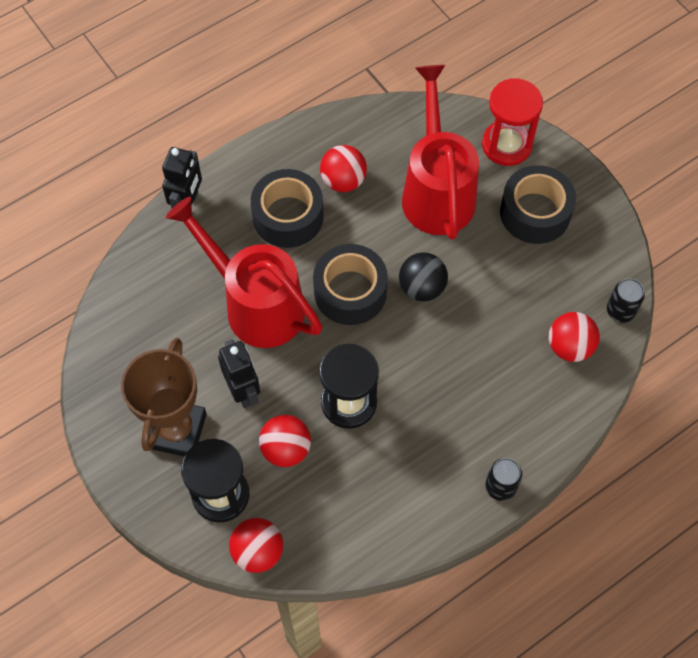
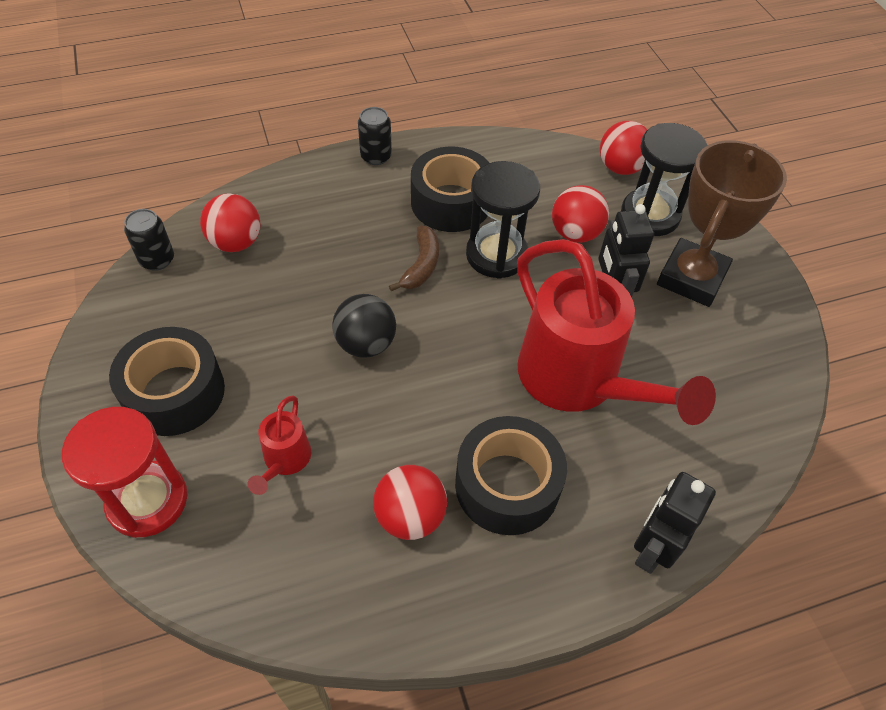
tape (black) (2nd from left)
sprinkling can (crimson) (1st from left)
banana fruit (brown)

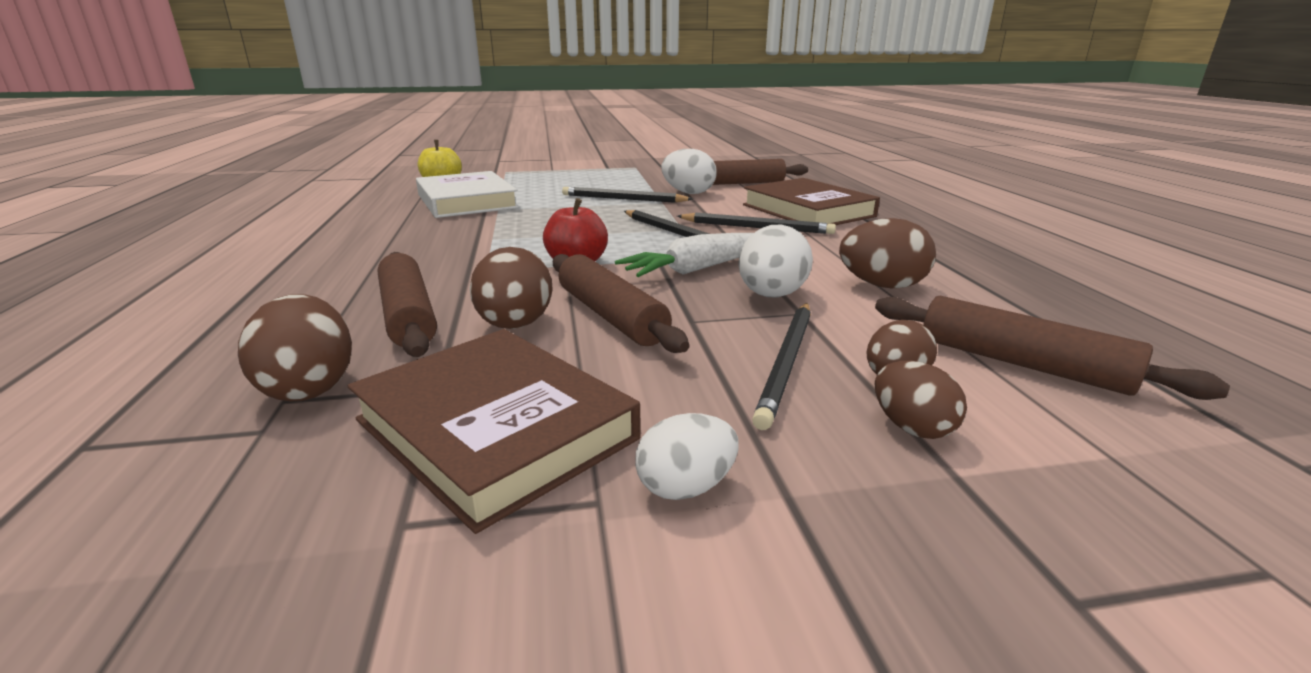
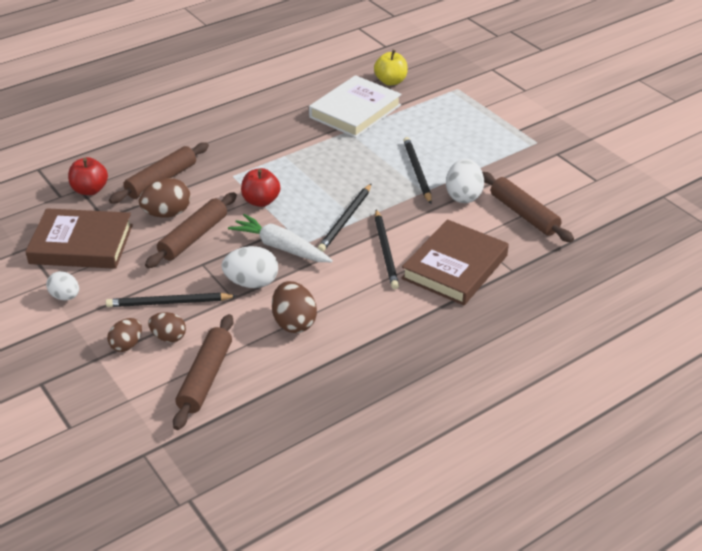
apple fruit (crimson) (1st from left)
hardback (brown) (1st from left)

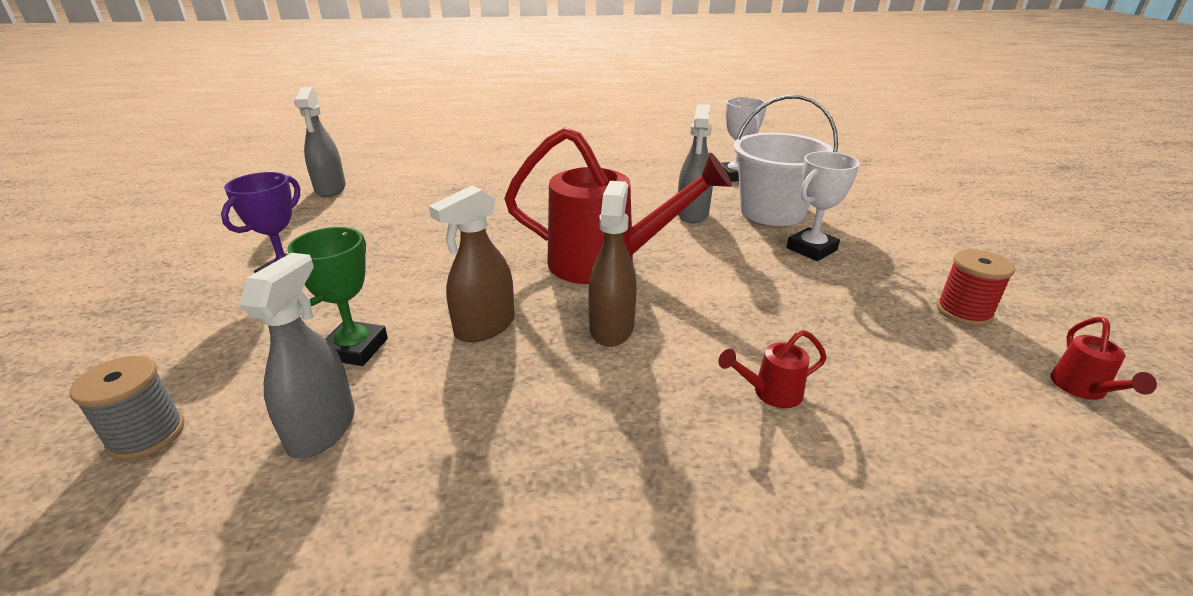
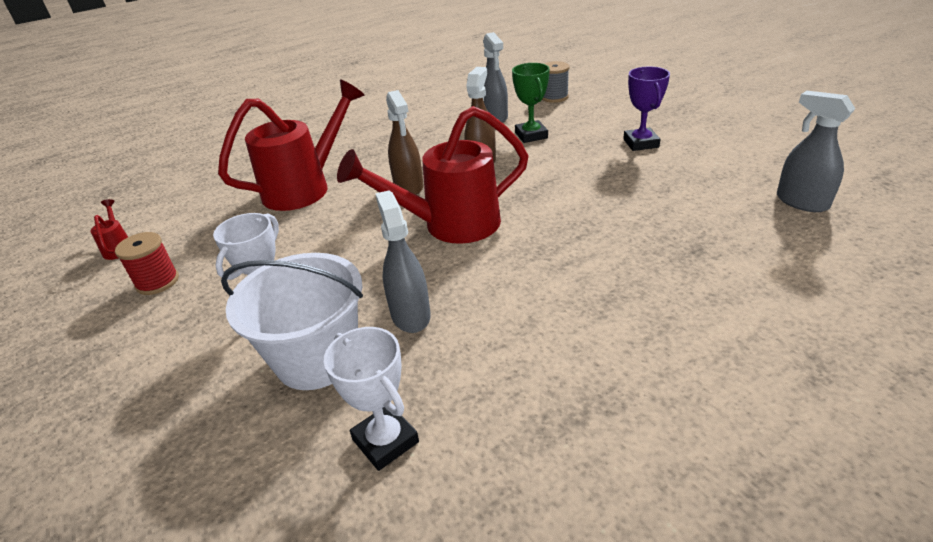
sprinkling can (crimson) (2nd from left)

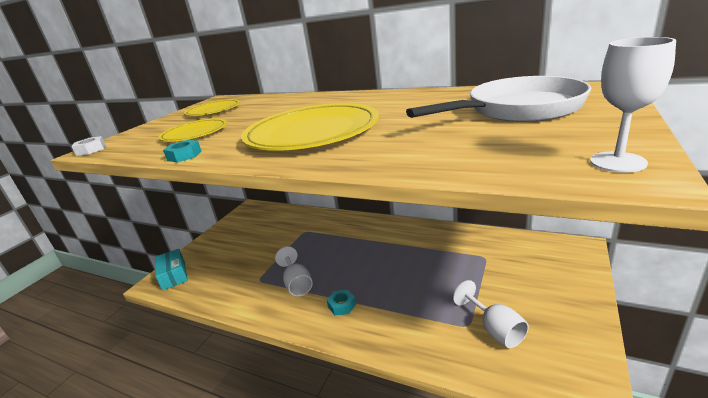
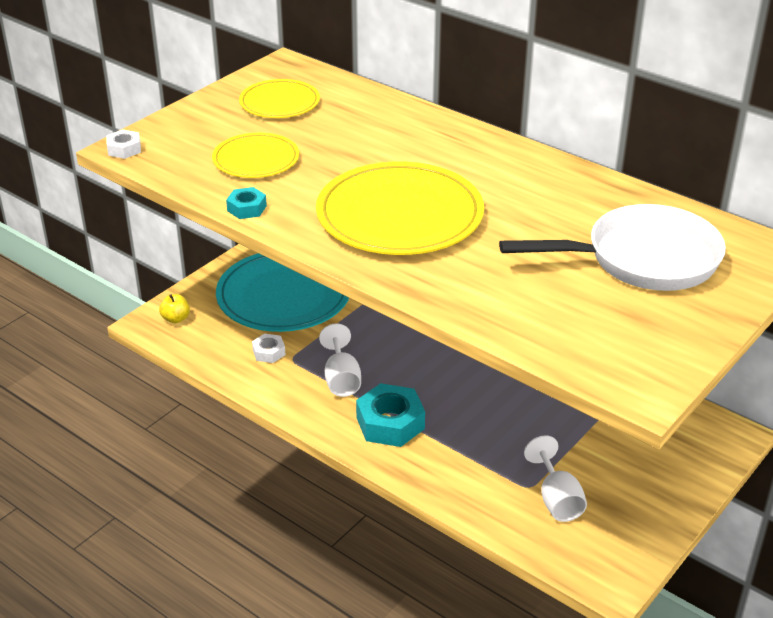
apple fruit (bright yellow)
hex nut (turquoise) (2nd from left)
chalice (pure white) (3rd from left in the first image)
dinner plate (turquoise)
hex nut (pure white) (2nd from left)

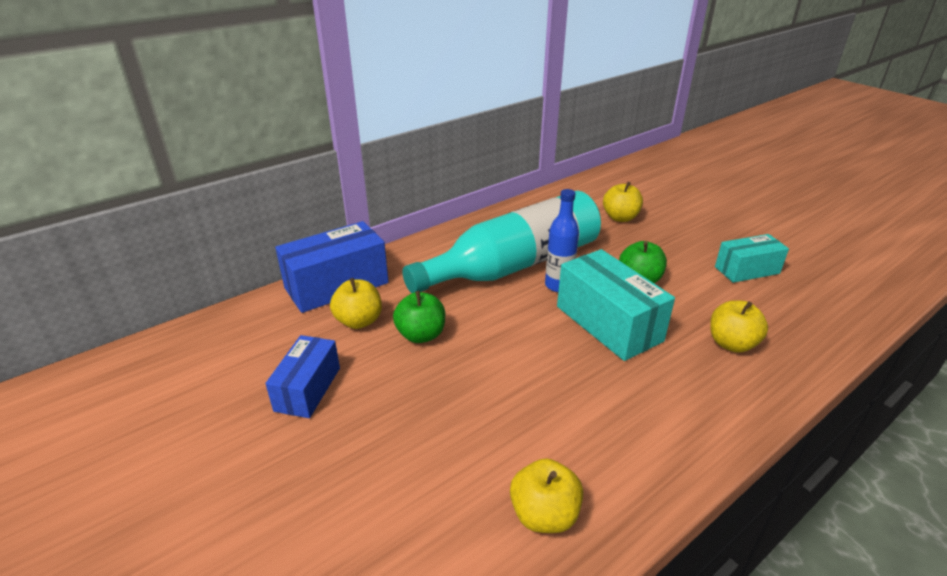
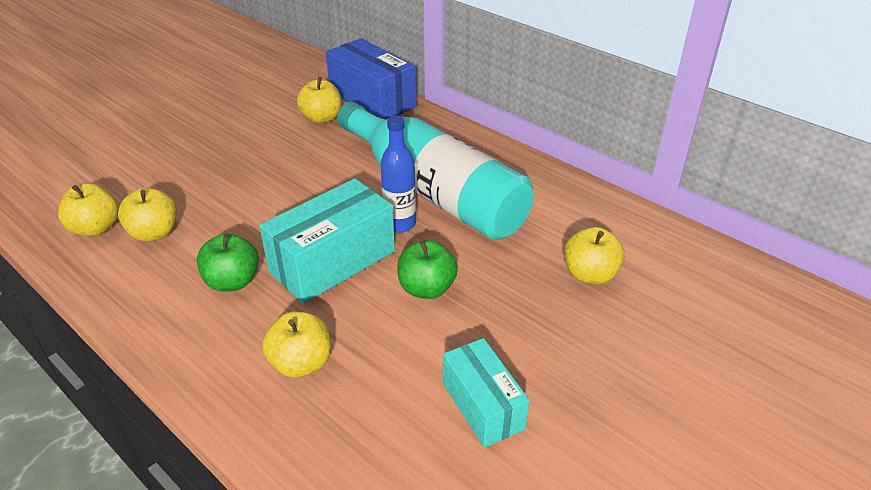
parcel (cobalt) (1st from left in the first image)
apple fruit (leaf-green) (1st from left)
apple fruit (bright yellow) (2nd from left)

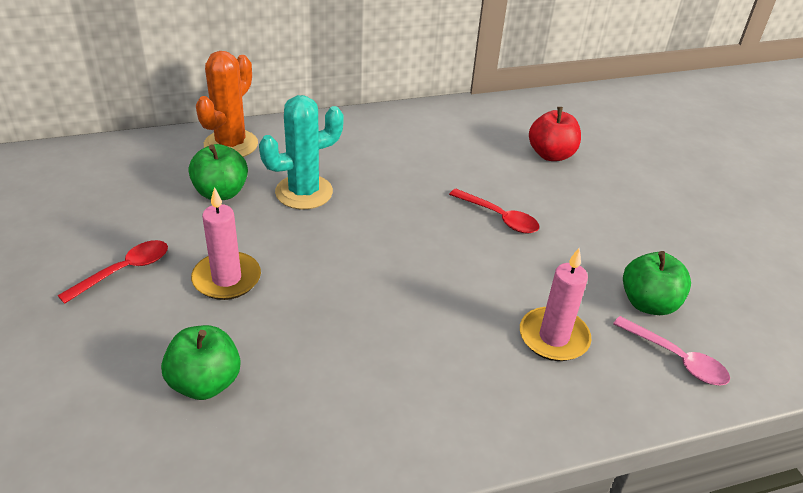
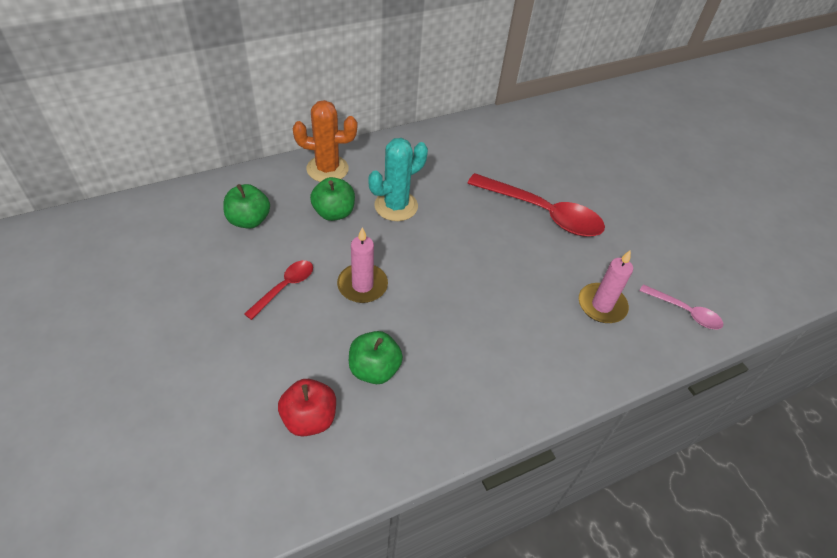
cactus (bright orange)
teaspoon (crimson) (2nd from left)
apple fruit (crimson)
apple fruit (leaf-green) (1st from left)

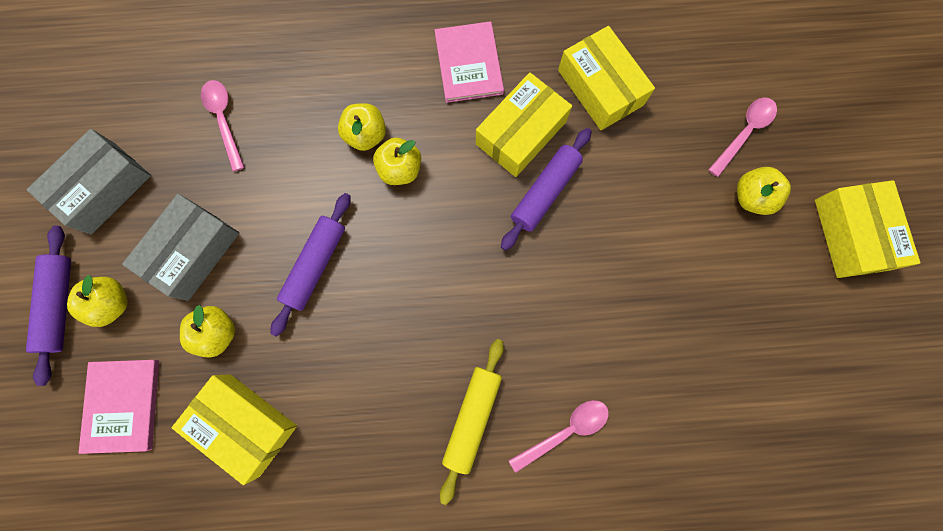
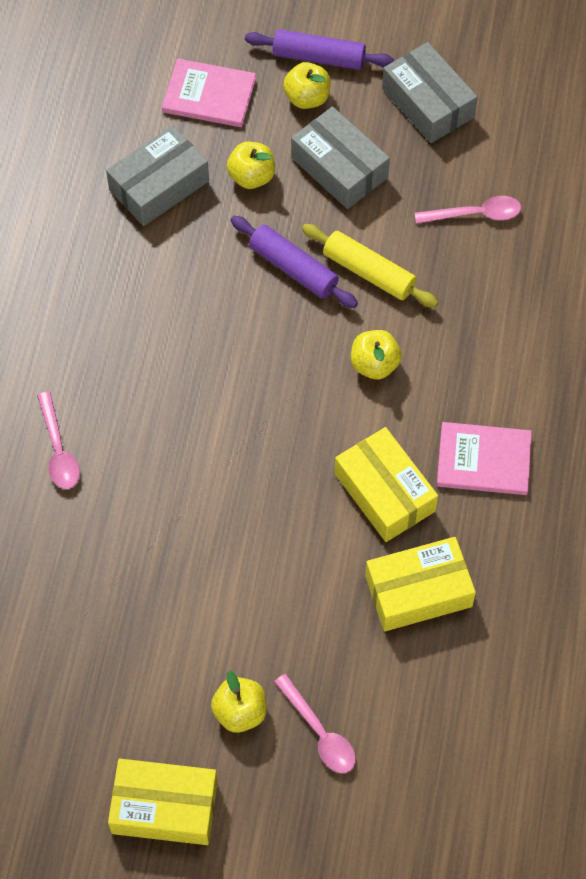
parcel (ash-grey) (1st from left)
apple fruit (bright yellow) (3rd from left in the first image)
rolling pin (bright yellow)
rolling pin (purple) (3rd from left in the first image)

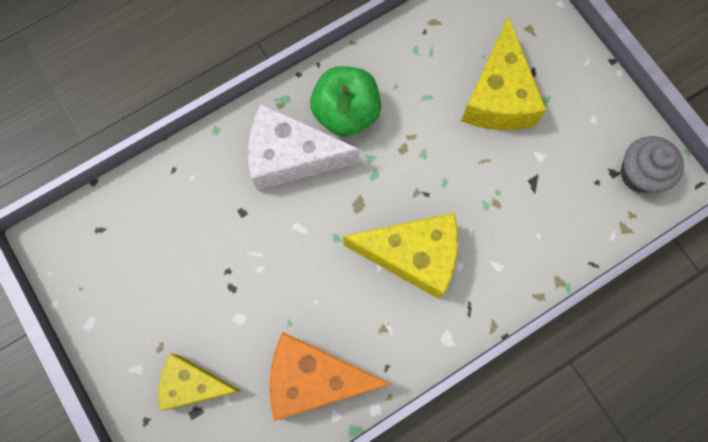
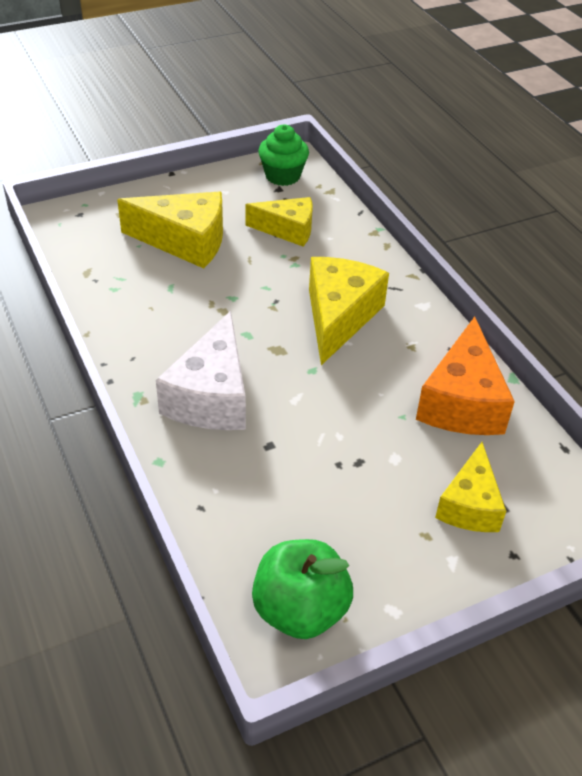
apple fruit (leaf-green)
fairy cake (leaf-green)
cheese wedge (bright yellow) (2nd from left)

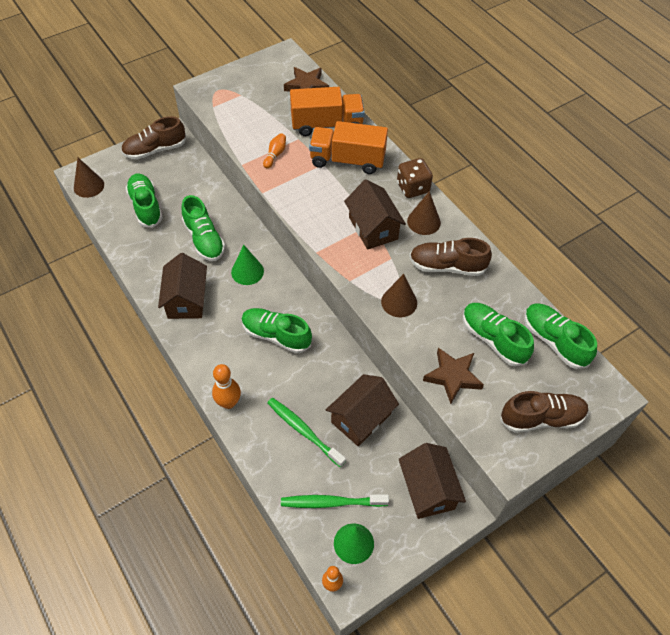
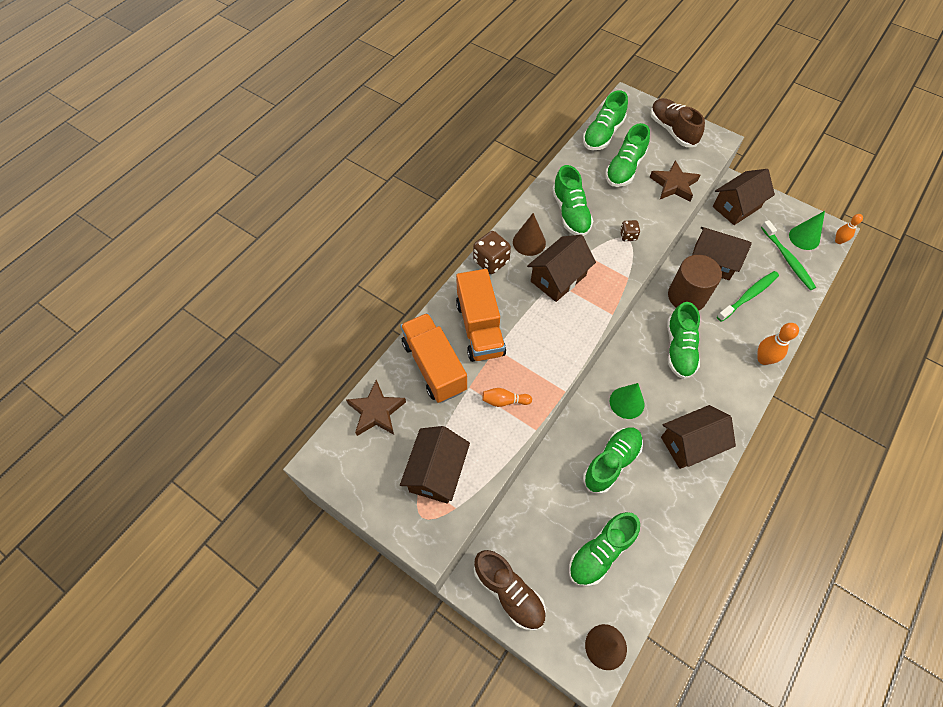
dental brush (leaf-green) (1st from left)
game die (brown) (2nd from left)
sneaker (leaf-green) (1st from left)
house (brown) (1st from left)
solid cylinder (brown)

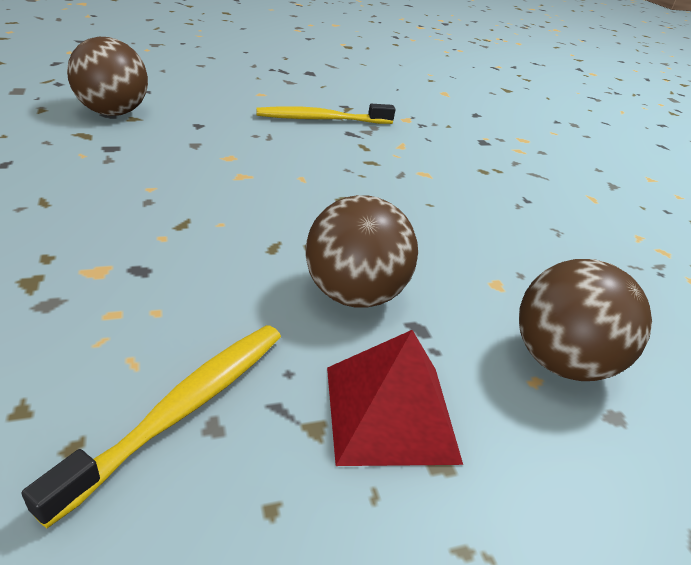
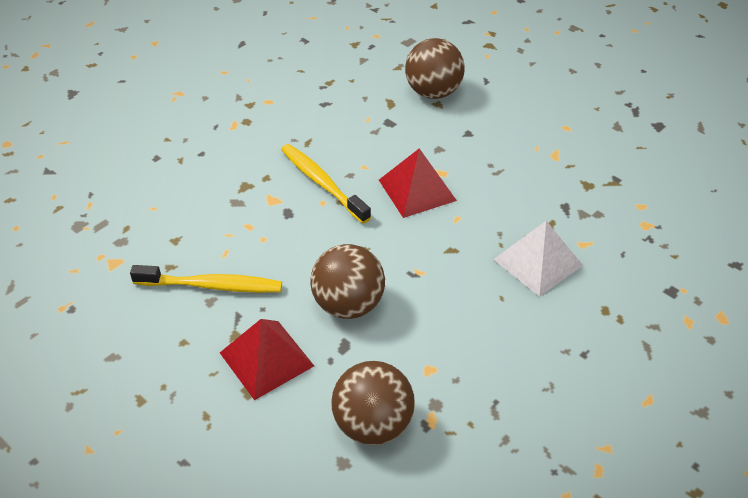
dental brush (bright yellow) (2nd from left)
solid pyramid (crimson) (2nd from left)
solid pyramid (pure white)

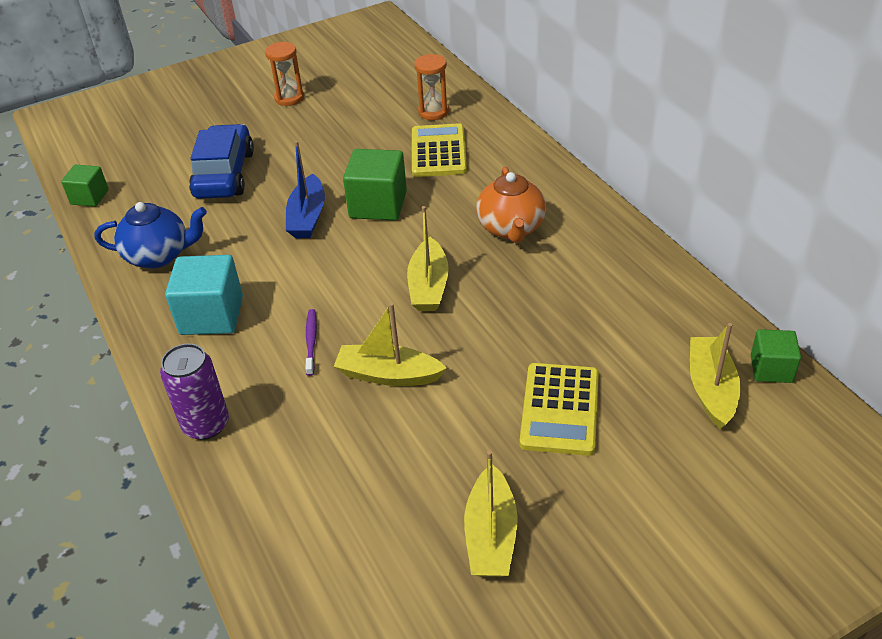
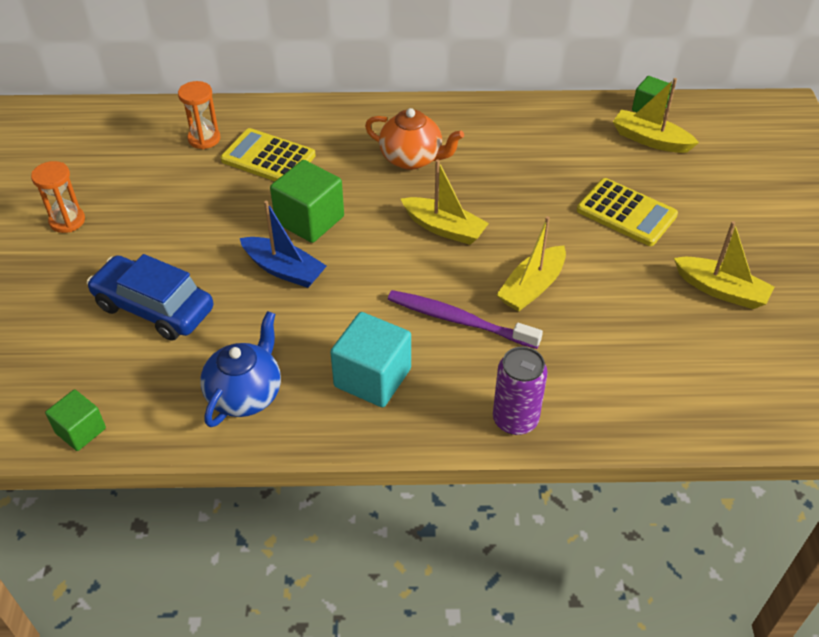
dental brush (purple)

